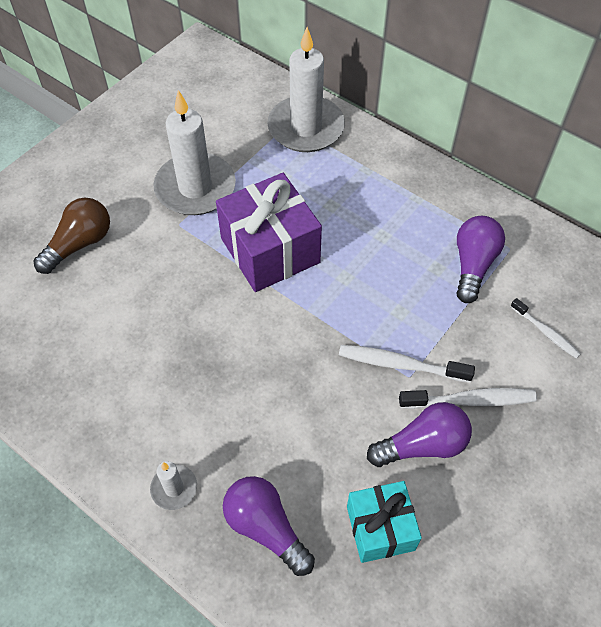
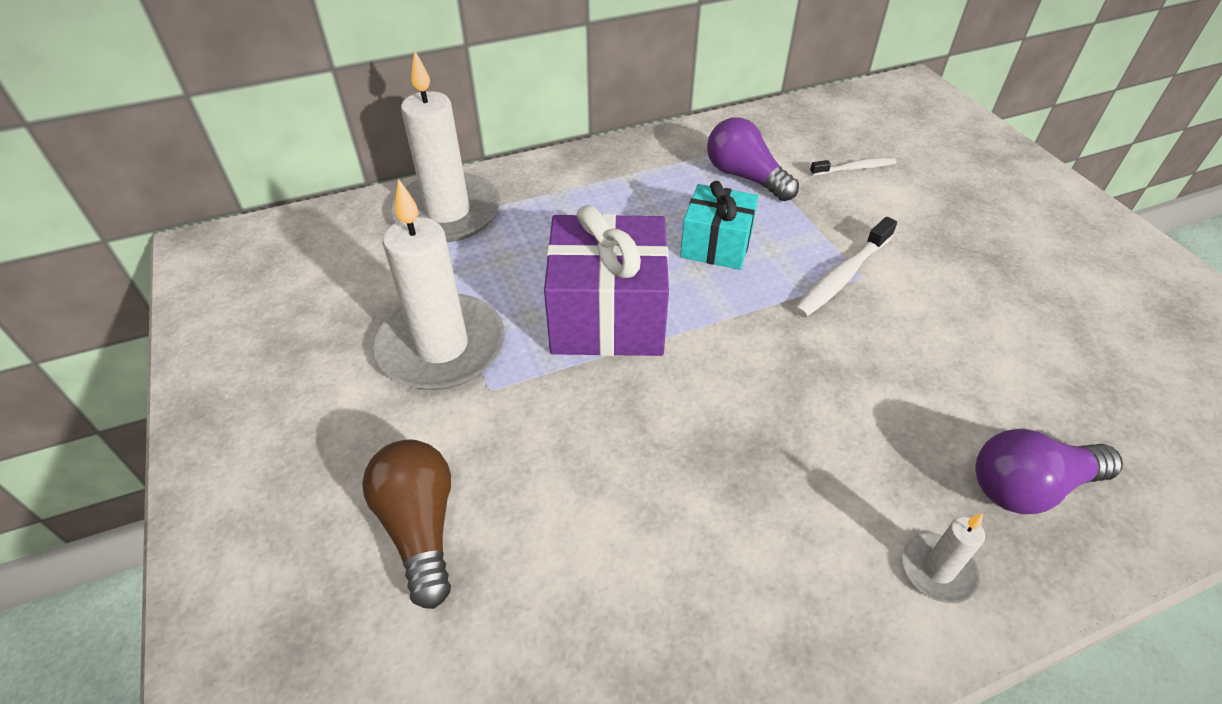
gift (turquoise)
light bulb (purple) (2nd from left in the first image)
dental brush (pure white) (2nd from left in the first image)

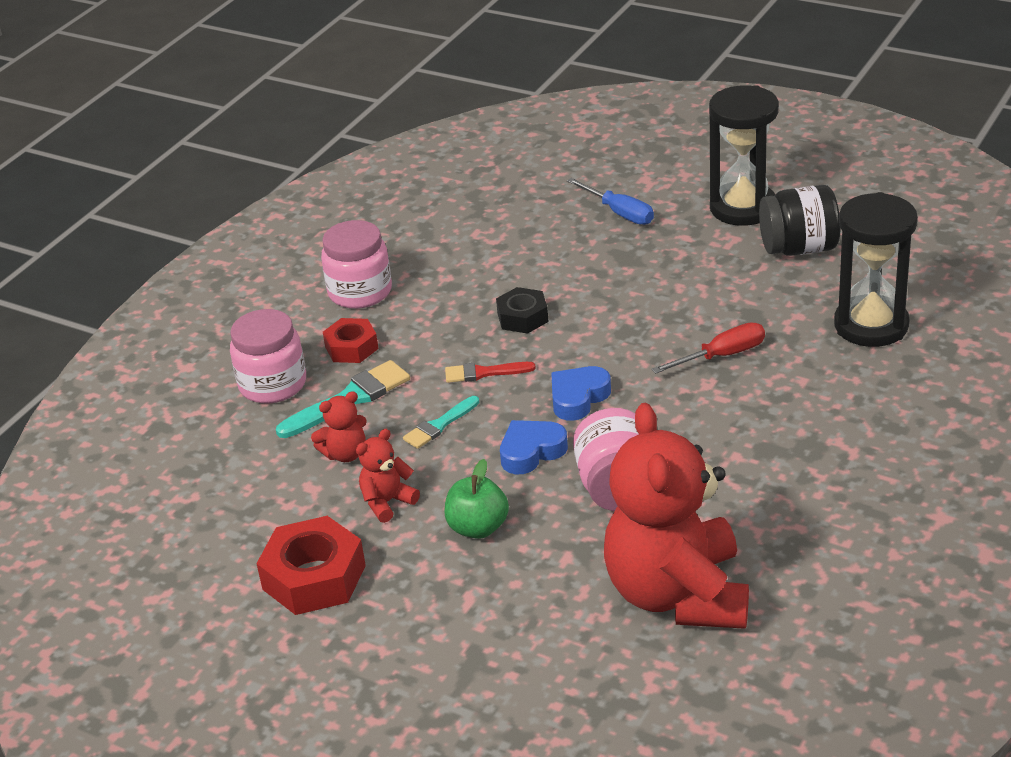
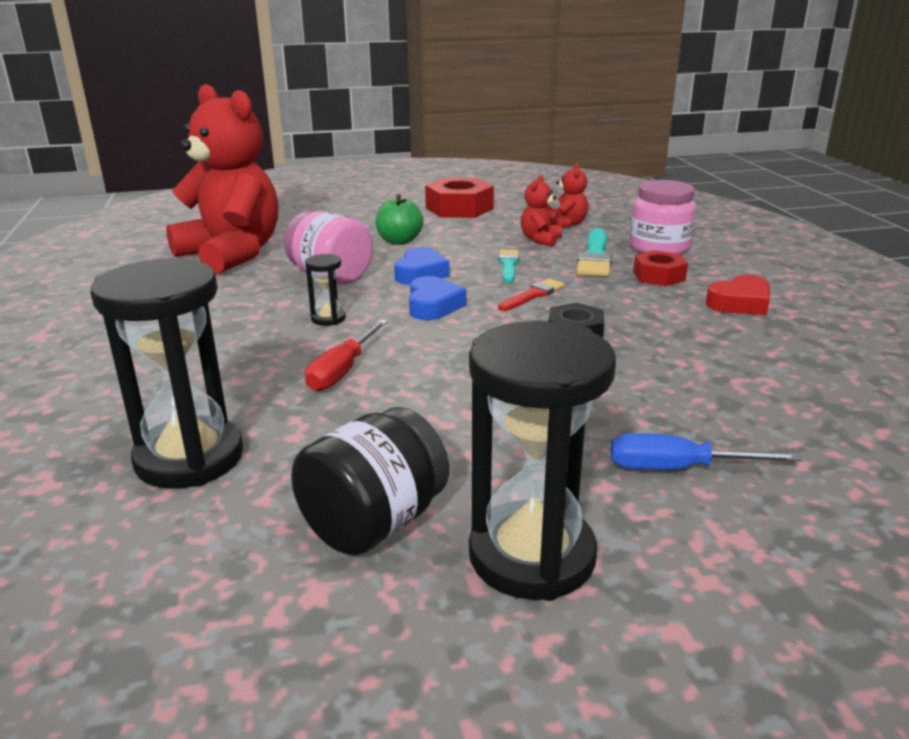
heart (crimson)
stuffed bear (crimson) (3rd from left)
hourglass (black) (2nd from left)

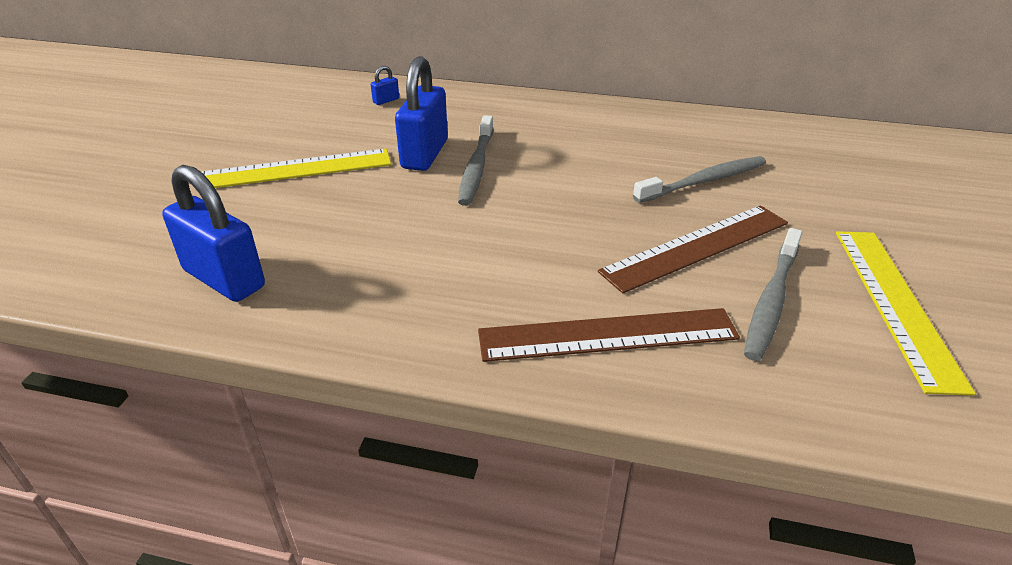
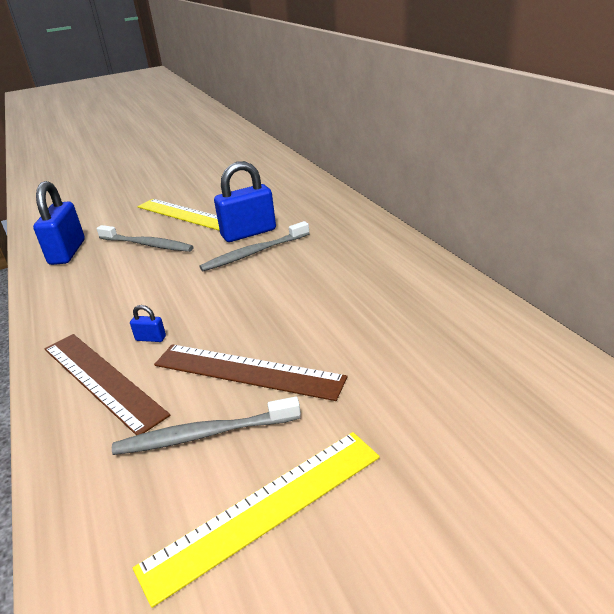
small lock (cobalt) (2nd from left)
dental brush (ash-grey) (1st from left)

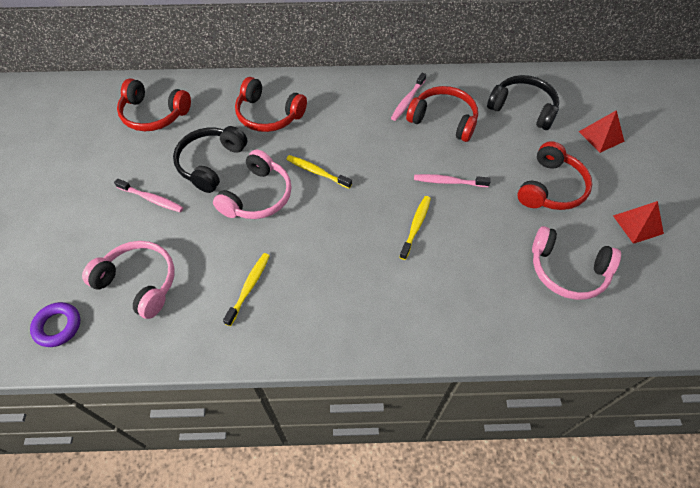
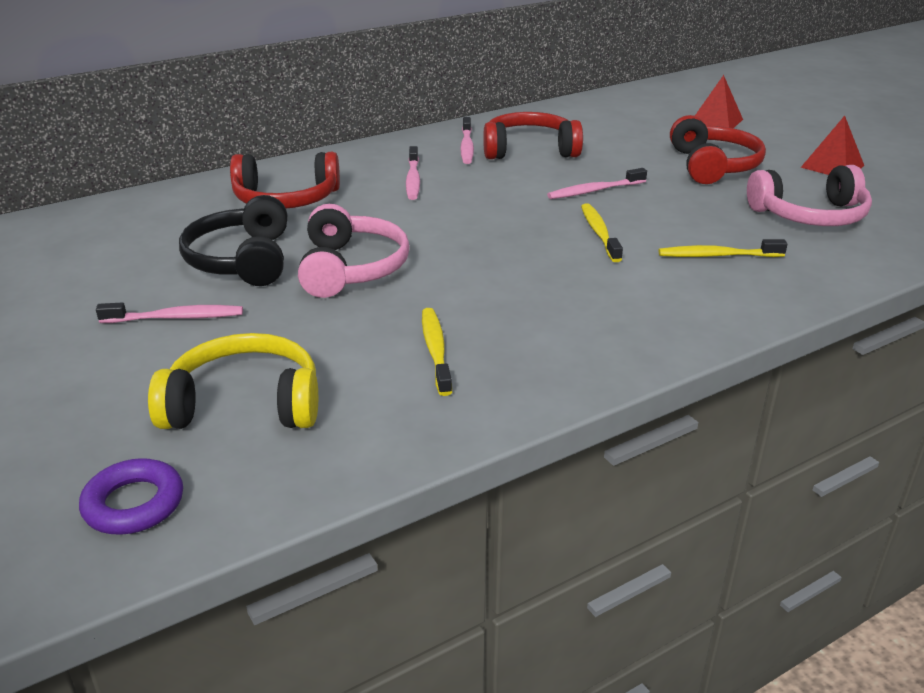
over-ear headphones (bright yellow)
over-ear headphones (crimson) (1st from left in the first image)
dental brush (bright yellow) (3rd from left)
over-ear headphones (black) (2nd from left in the first image)
dental brush (rose-pink) (2nd from left)

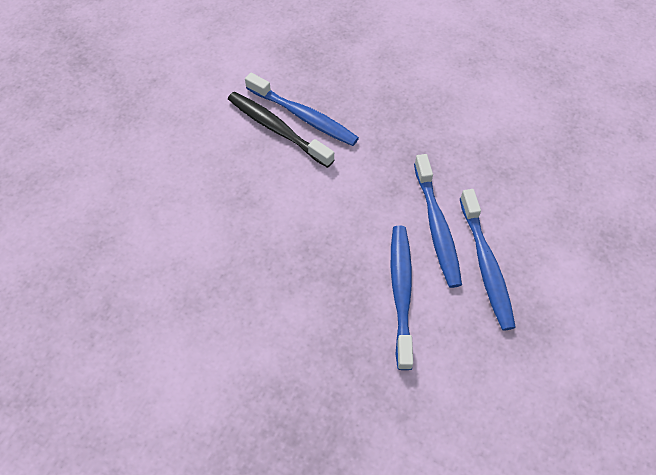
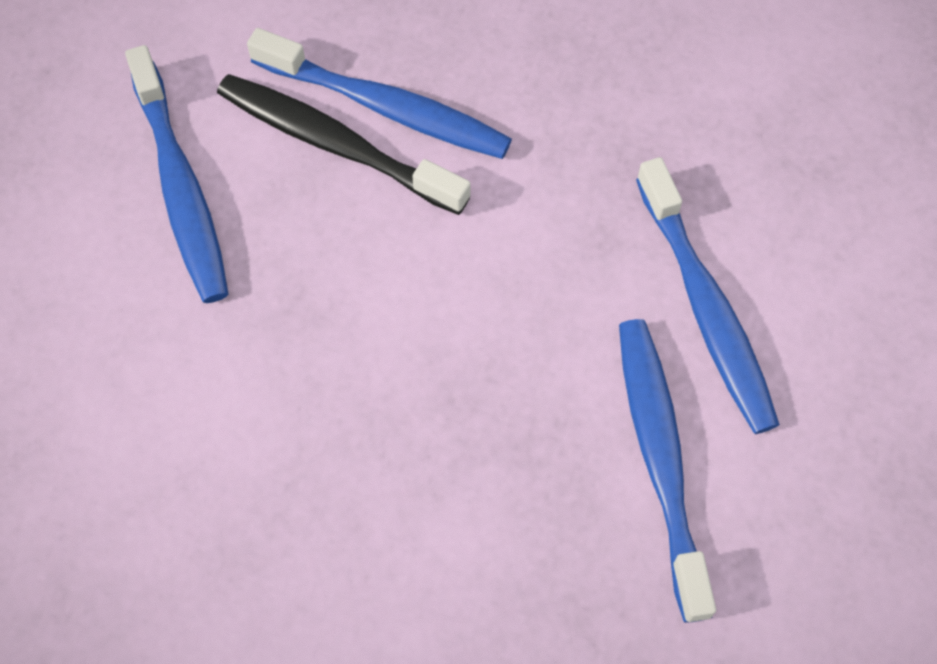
dental brush (cobalt) (1st from left)

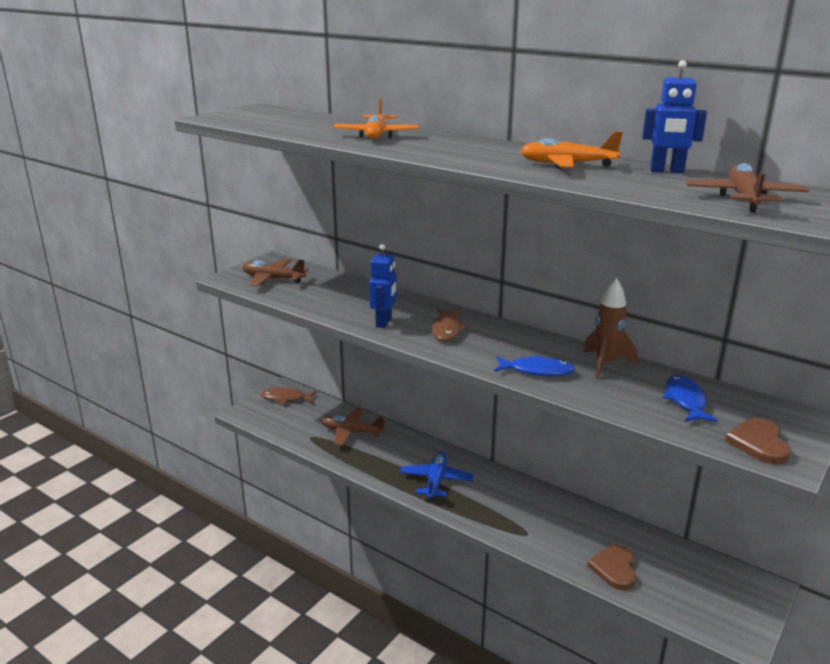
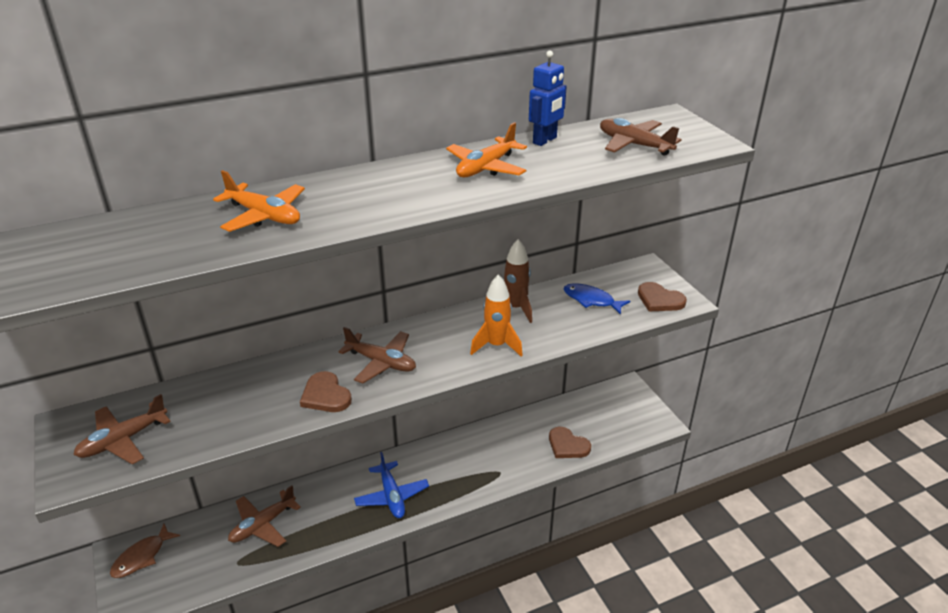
heart (brown) (1st from left)
toy plane (cobalt)
toy plane (brown) (3rd from left)
spaceship (bright orange)

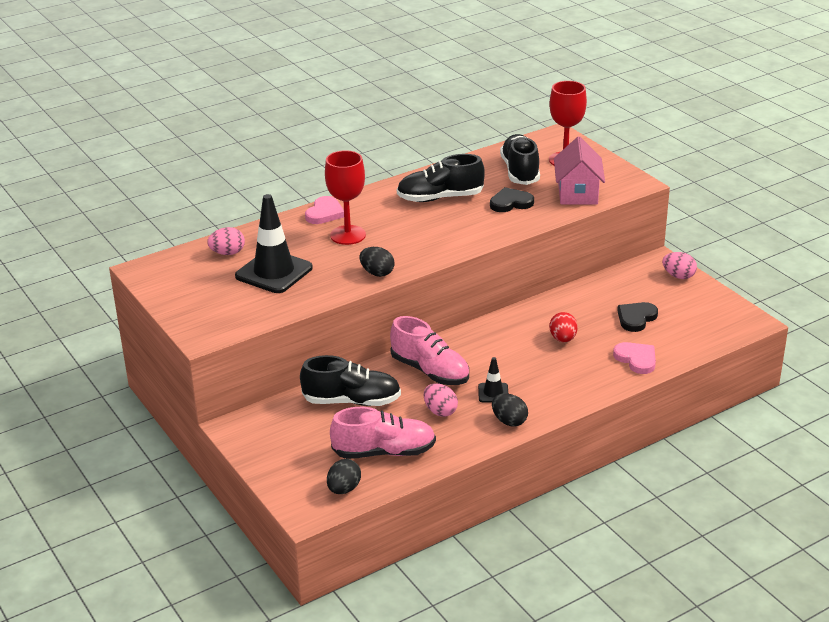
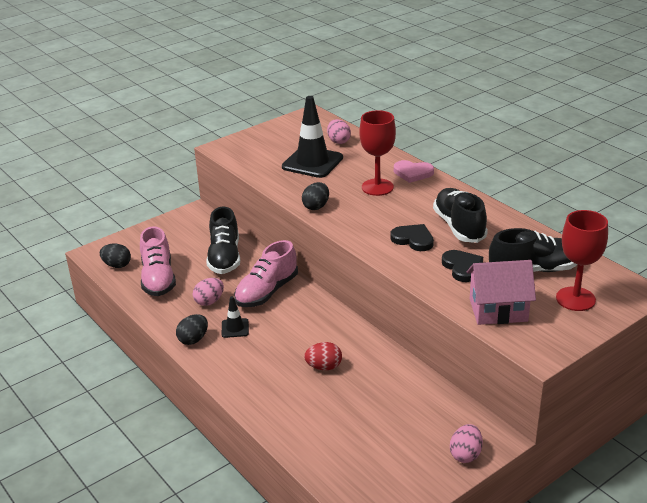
heart (rose-pink) (2nd from left in the first image)
heart (black) (1st from left)

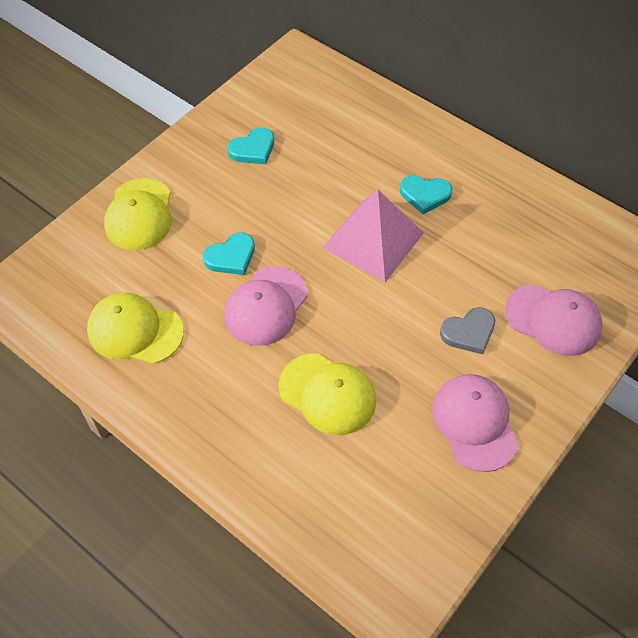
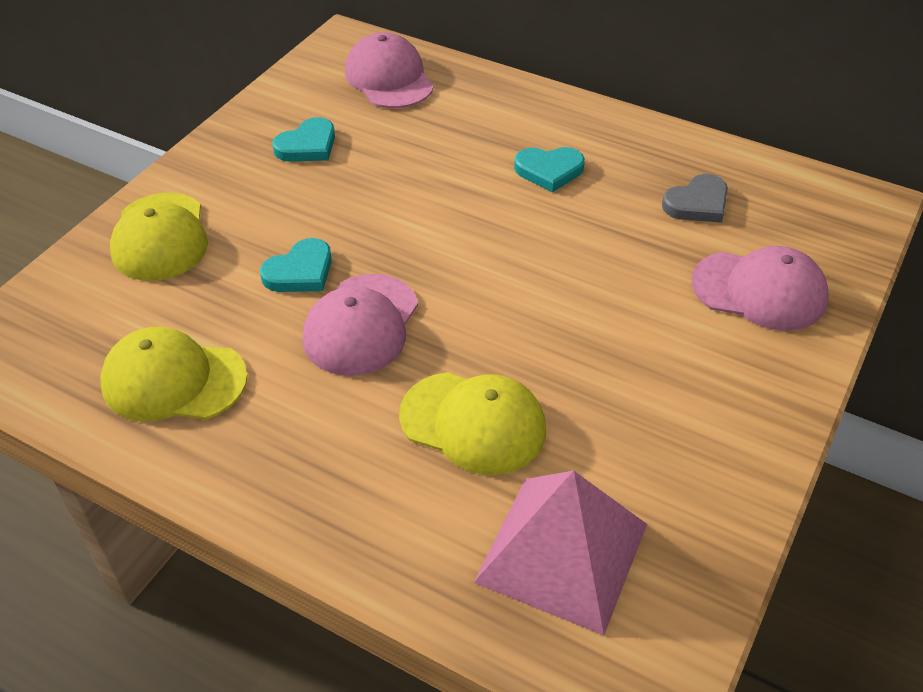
solid pyramid (rose-pink)
peaked cap (rose-pink) (2nd from left)
heart (ash-grey)

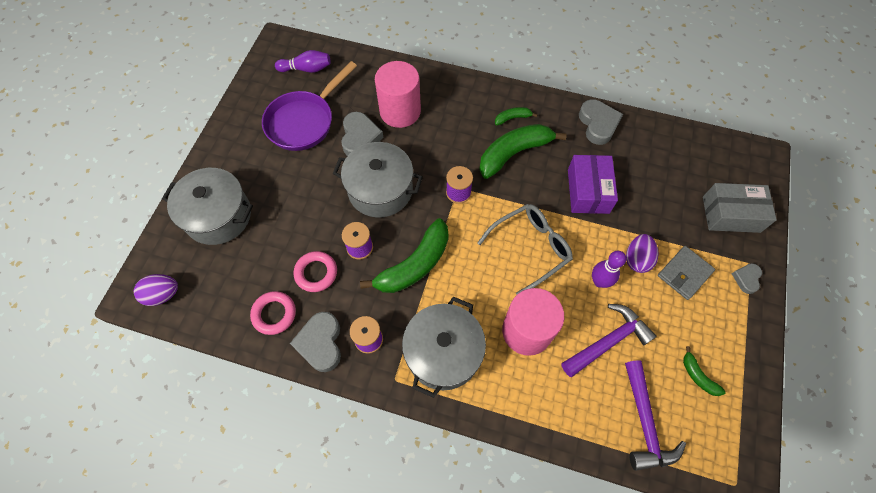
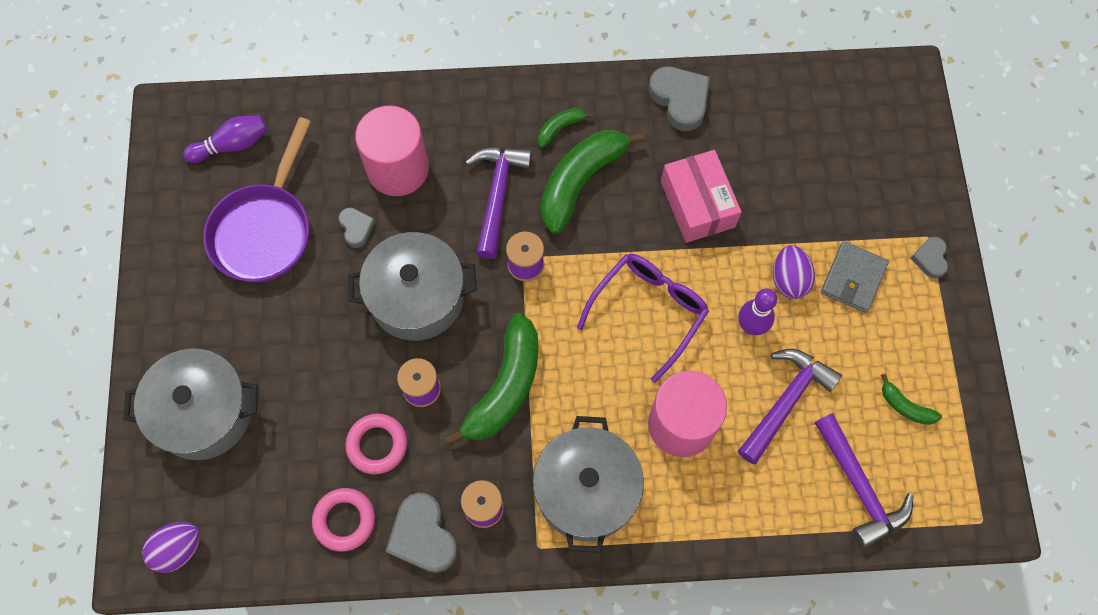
heart (ash-grey) (1st from left)
spectacles (purple)
parcel (rose-pink)
parcel (ash-grey)
carpenter's hammer (purple) (1st from left)

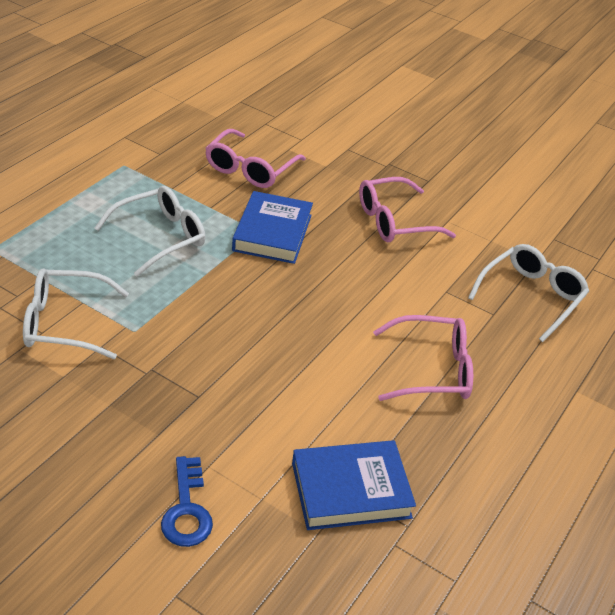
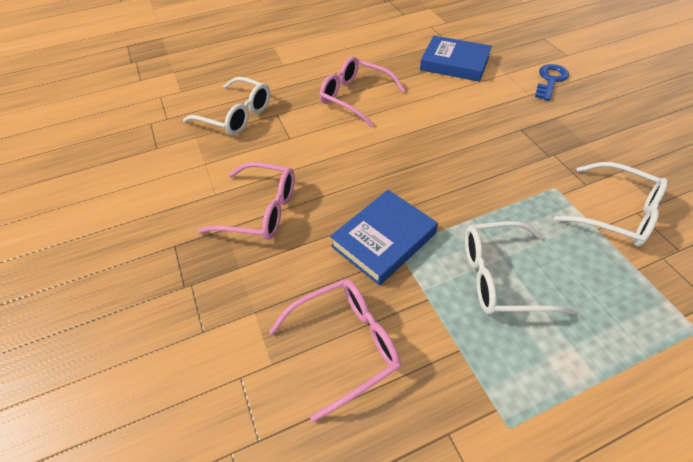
spectacles (pure white) (1st from left)

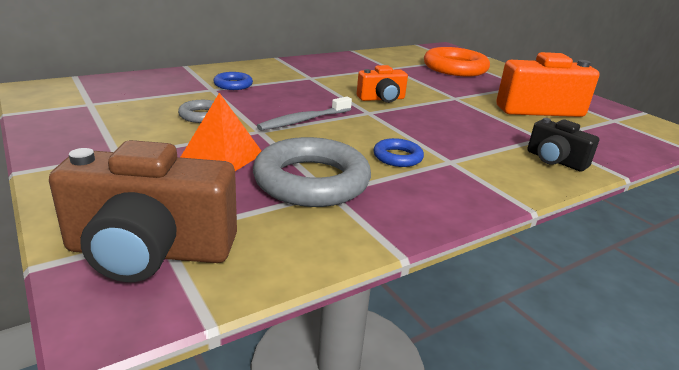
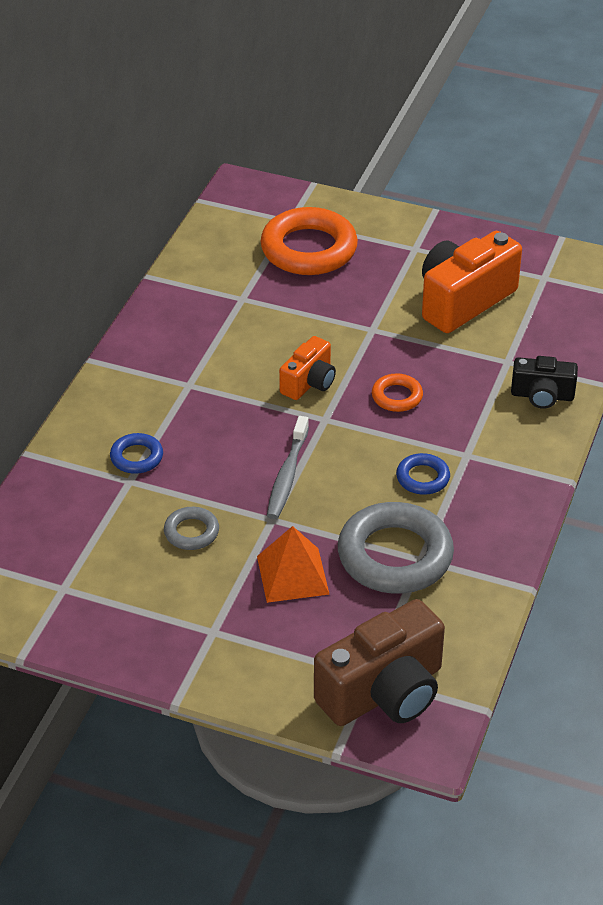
ring (bright orange) (2nd from left)

